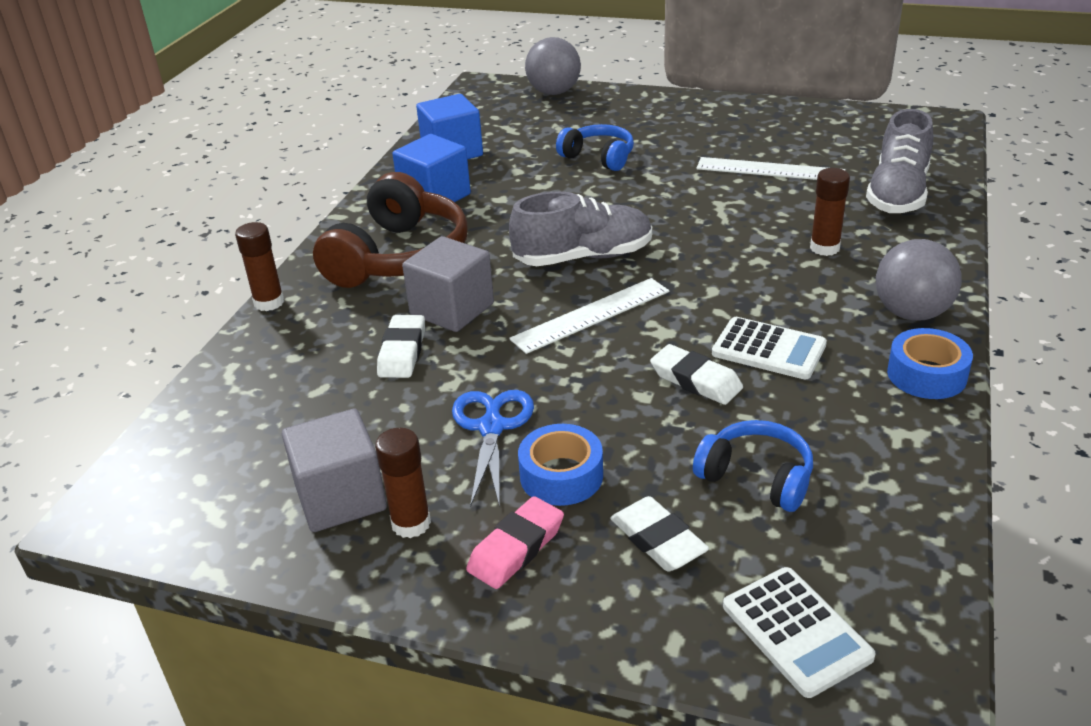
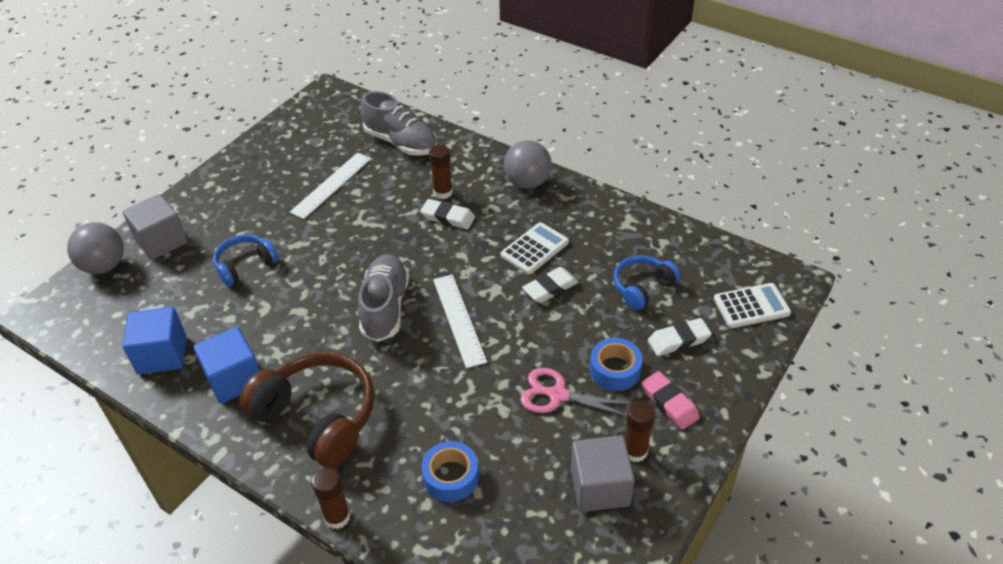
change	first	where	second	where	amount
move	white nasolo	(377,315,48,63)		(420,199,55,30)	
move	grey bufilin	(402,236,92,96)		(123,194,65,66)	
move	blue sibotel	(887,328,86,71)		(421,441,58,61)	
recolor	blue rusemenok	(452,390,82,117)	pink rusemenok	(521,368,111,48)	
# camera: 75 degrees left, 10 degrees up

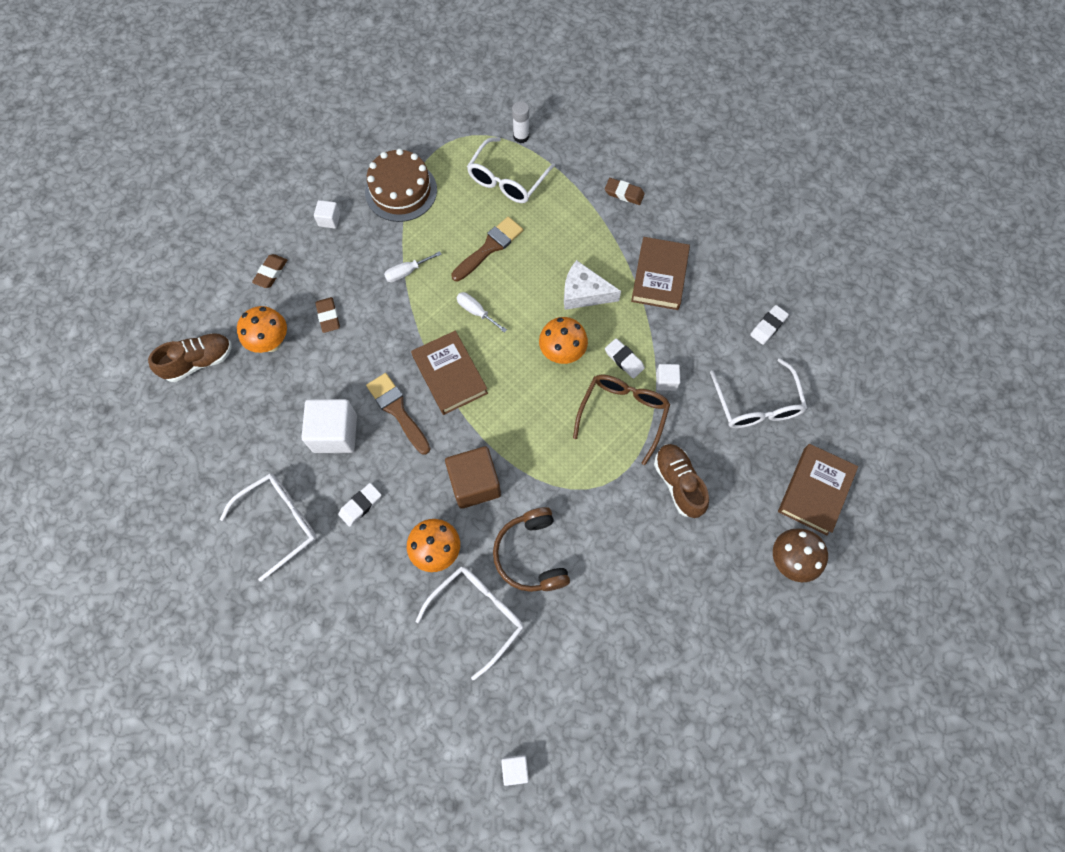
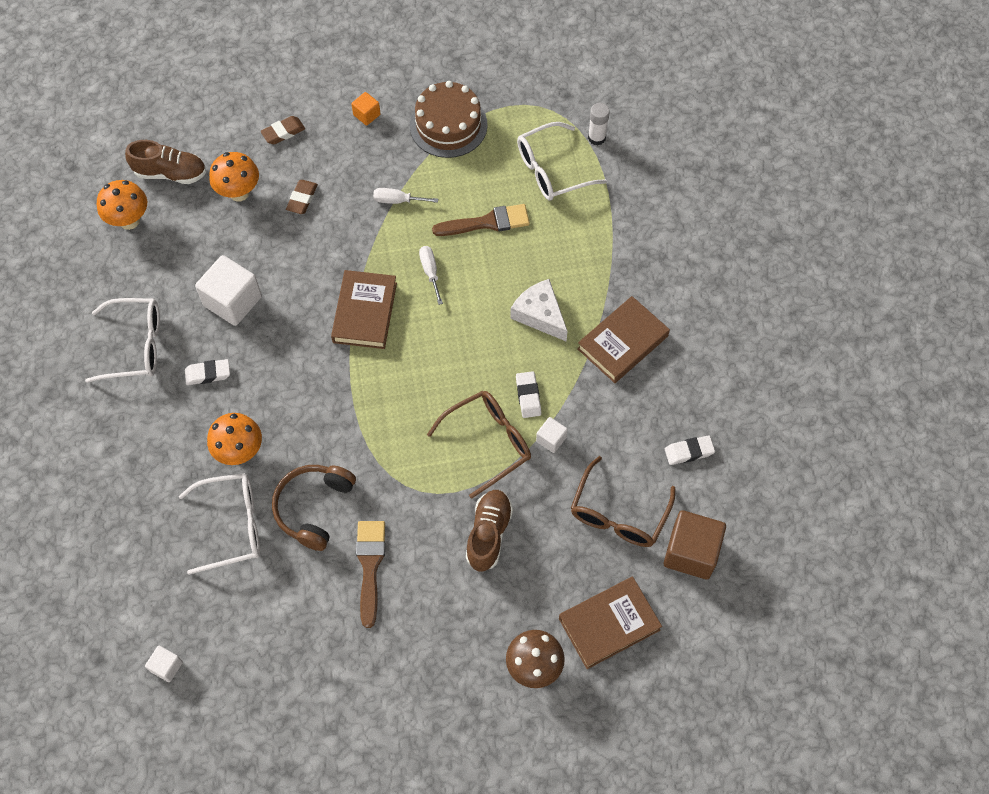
change	first	where	second	where	amount
delete	brown nasolo	(605,178,40,27)			
move	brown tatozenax	(366,373,65,82)		(356,521,29,107)	
move	brown bufilin	(445,446,56,63)		(664,510,62,69)	
move	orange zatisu	(539,317,49,47)		(97,180,50,50)	
recolor	white bufilin	(314,200,26,29)	orange bufilin	(351,92,30,34)	
recolor	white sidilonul	(710,358,97,70)	brown sidilonul	(571,456,104,91)	
# camera: 35 degrees right, 5 degrees down

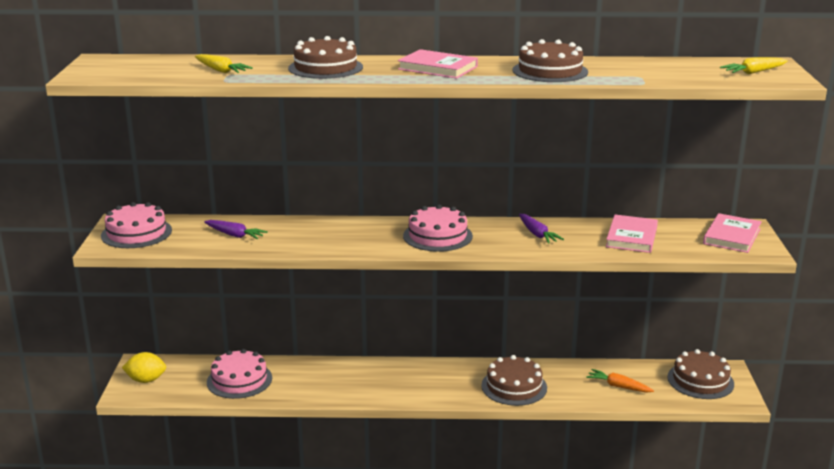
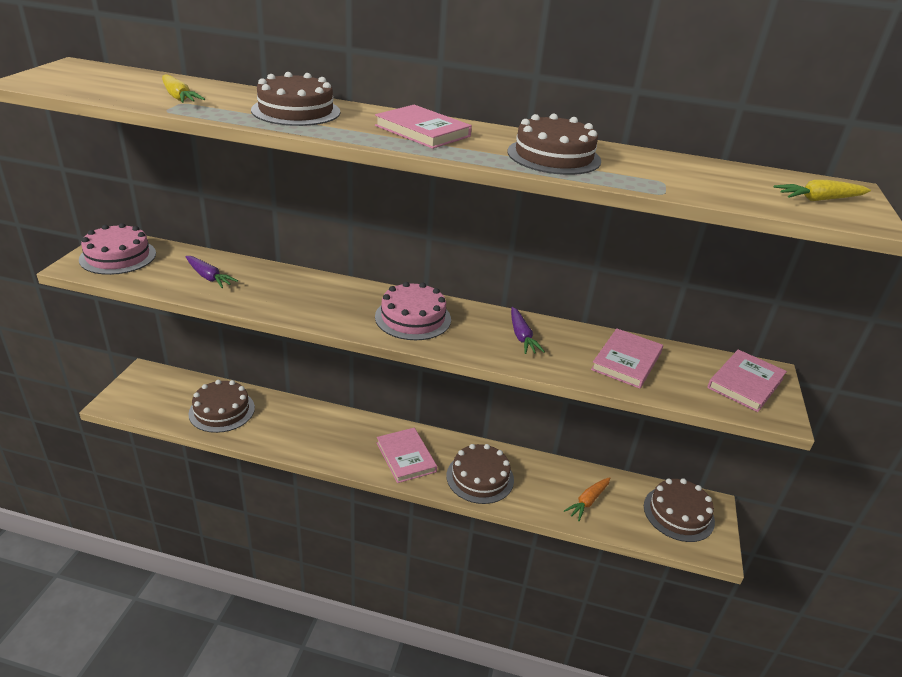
change	first	where	second	where	amount
delete	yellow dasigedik	(122,352,44,31)			
insert			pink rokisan	(377,428,60,55)	
recolor	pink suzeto	(207,349,65,50)	brown suzeto	(188,380,67,53)	
rotate	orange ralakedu	(586,369,68,24)		(564,477,46,44)	90 degrees counterclockwise
# camera: 10 degrees right, 10 degrees up

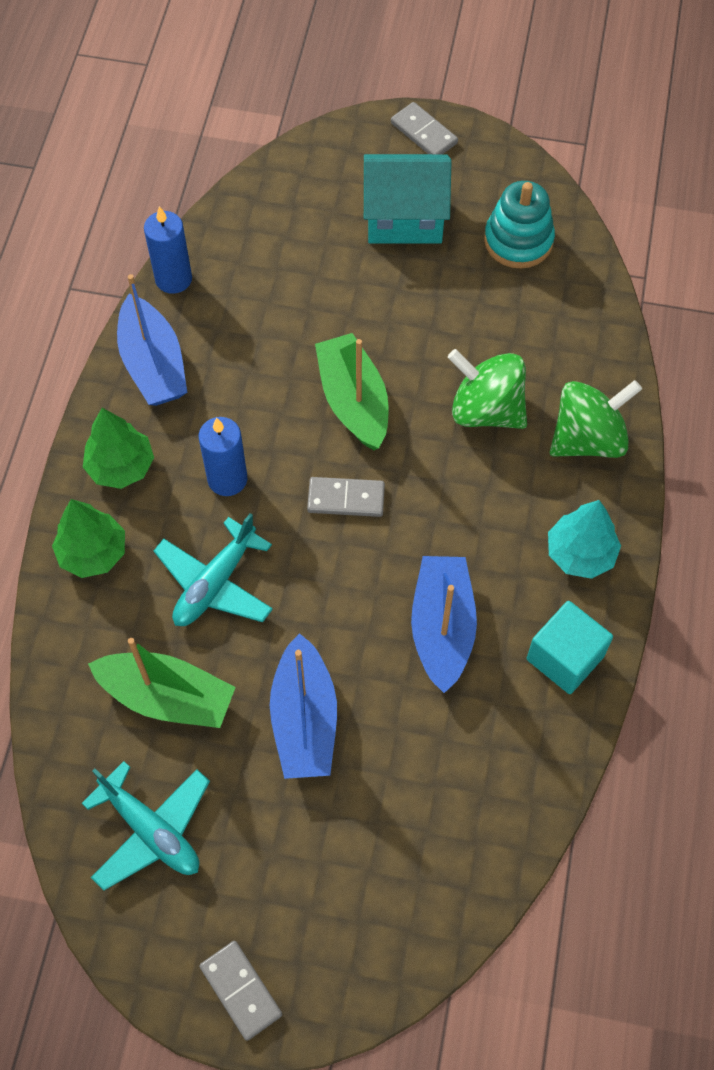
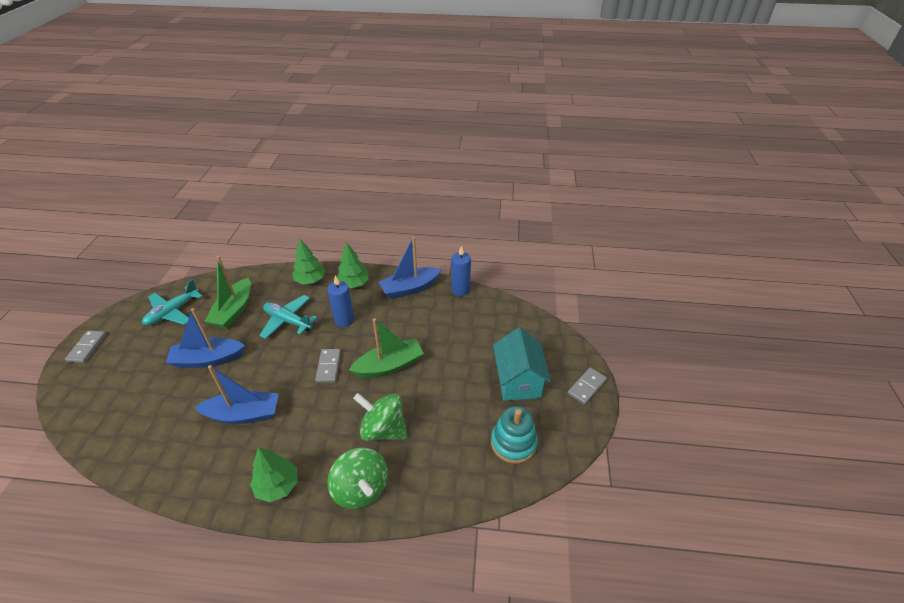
change	first	where	second	where	amount
delete	turquoise bufilin	(527,601,86,93)			
recolor	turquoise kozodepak	(548,500,73,79)	green kozodepak	(250,447,48,55)	
rotate	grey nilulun	(199,941,83,100)		(65,330,41,33)	45 degrees counterclockwise
rotate	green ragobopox	(448,349,79,80)		(353,393,55,48)	90 degrees counterclockwise
# camera: 85 degrees right, 20 degrees down

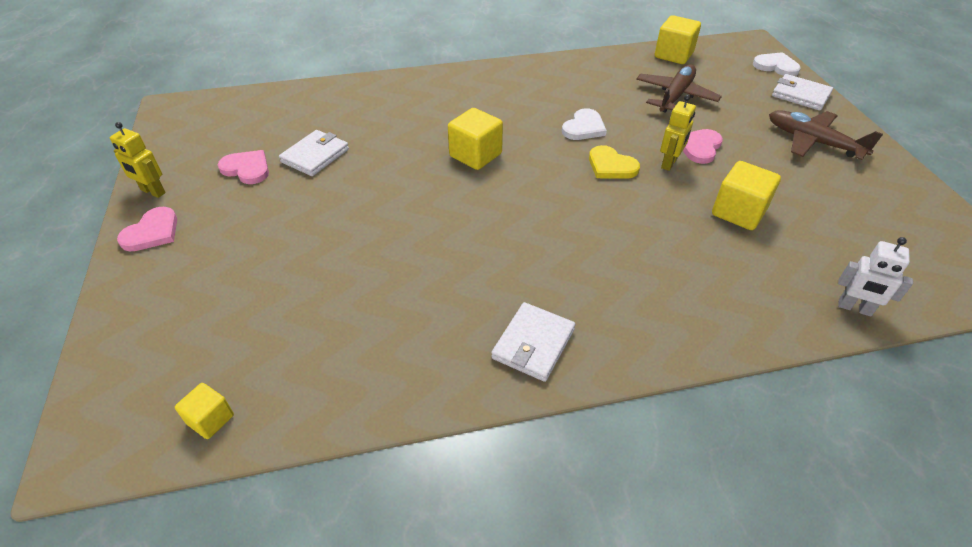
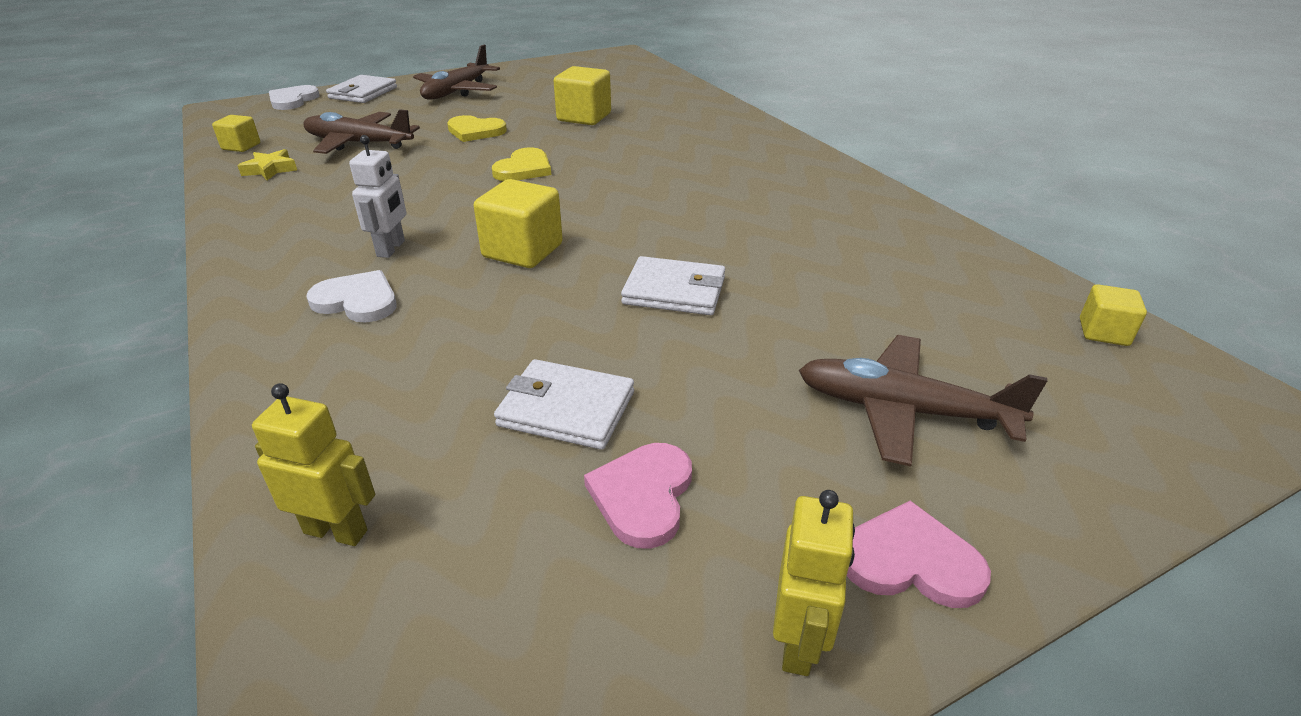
change	first	where	second	where	amount
insert			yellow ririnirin	(238,149,59,31)	
insert			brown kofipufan	(799,335,249,131)	
move	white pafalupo	(491,302,84,80)		(621,256,104,59)	
move	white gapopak	(562,108,45,32)		(306,270,91,53)	
move	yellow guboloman	(660,95,36,76)		(252,383,123,163)	
move	white guboloman	(838,237,75,80)		(349,135,57,123)	
recolor	pink gapopak	(683,129,40,35)	yellow gapopak	(447,115,60,27)	
resize	yellow bufilin	(655,15,46,49)		(212,115,48,37)	x0.58
# camera: 105 degrees left, 10 degrees down

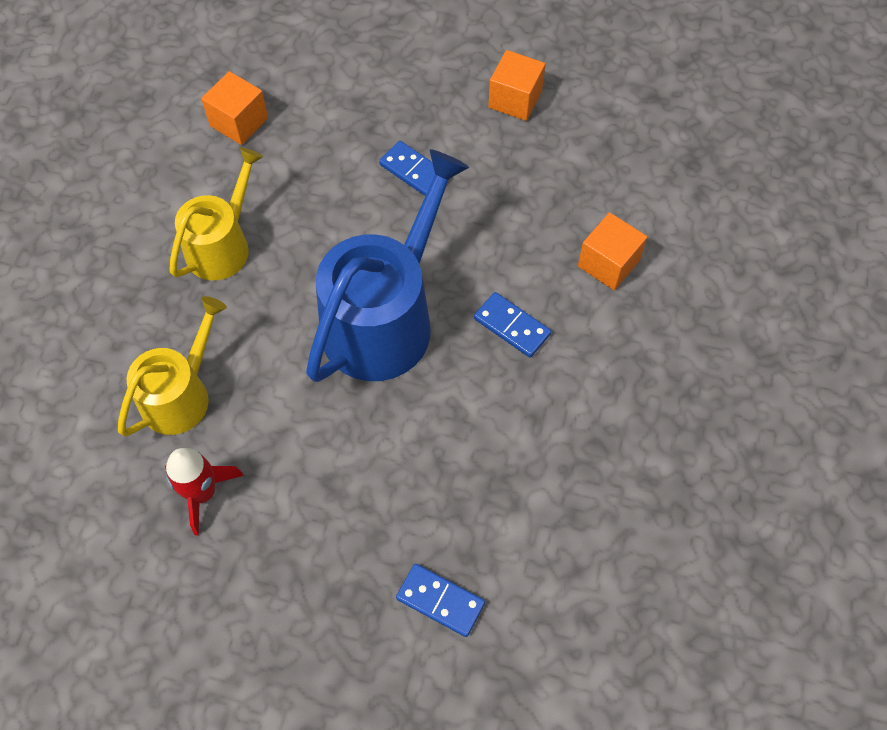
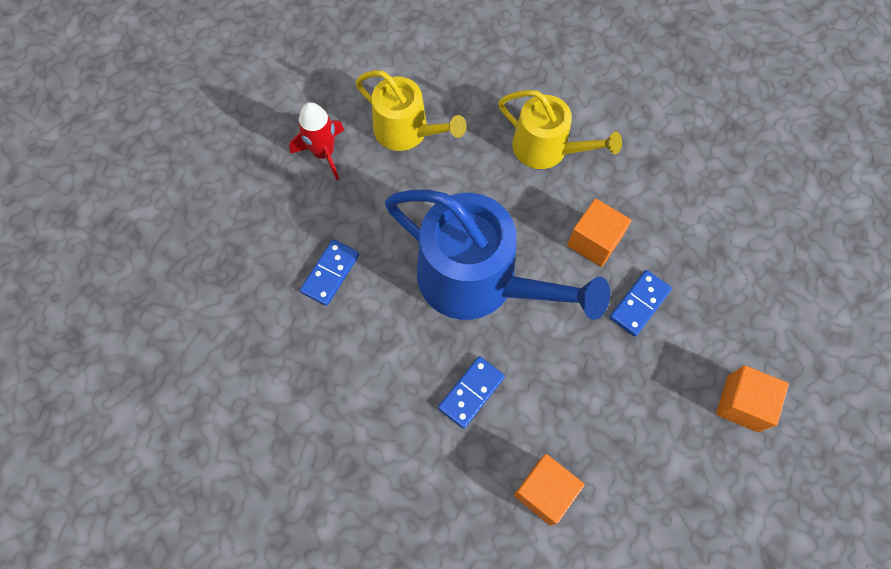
change	first	where	second	where	amount
move	orange bufilin	(201,71,67,74)		(567,198,64,69)	
move	blue nilulun	(396,564,89,73)		(300,239,59,67)	
# camera: 90 degrees right, 5 degrees up

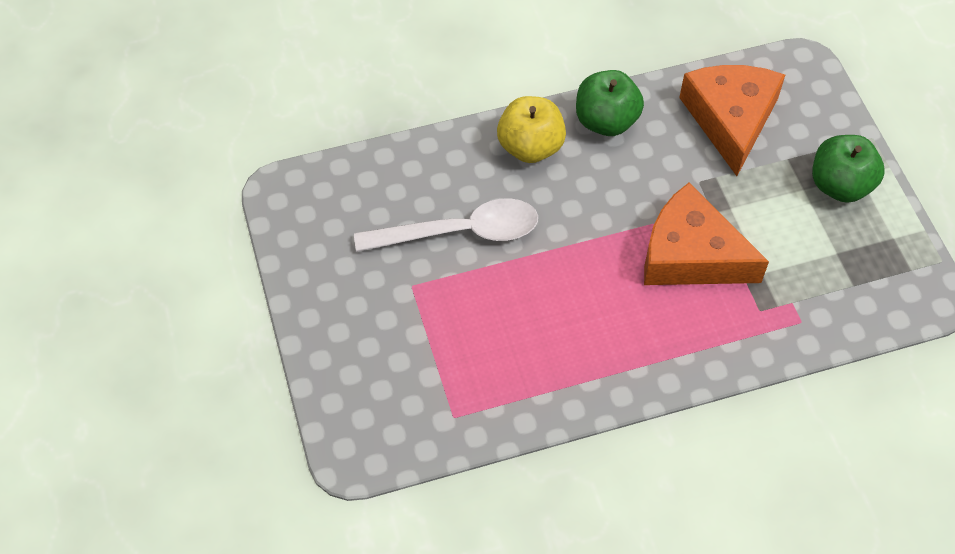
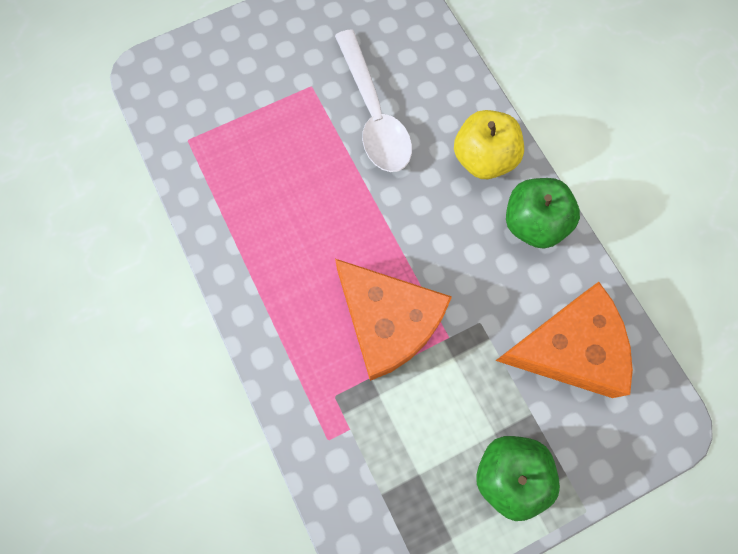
change	first	where	second	where	amount
rotate	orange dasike	(644,183,125,102)		(335,259,117,122)	120 degrees clockwise
# camera: 80 degrees right, 15 degrees up

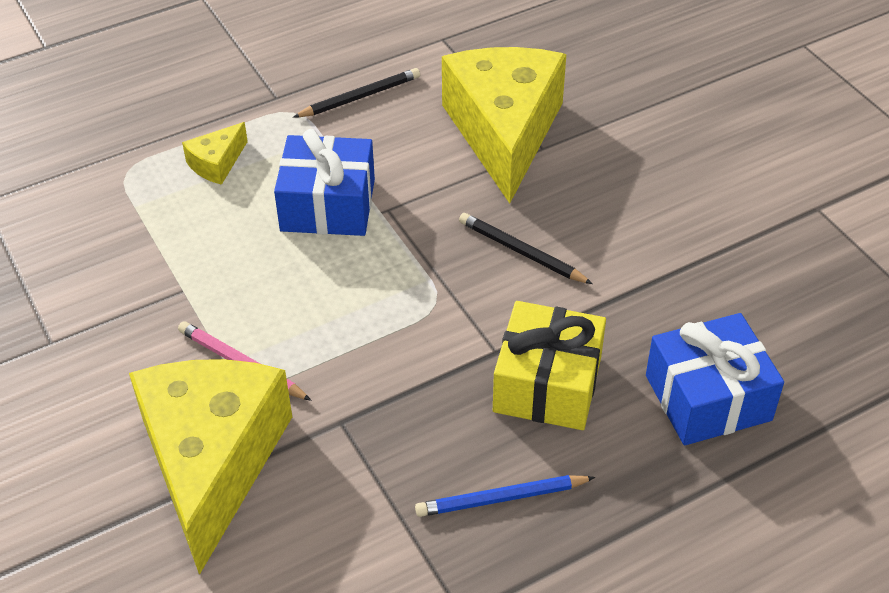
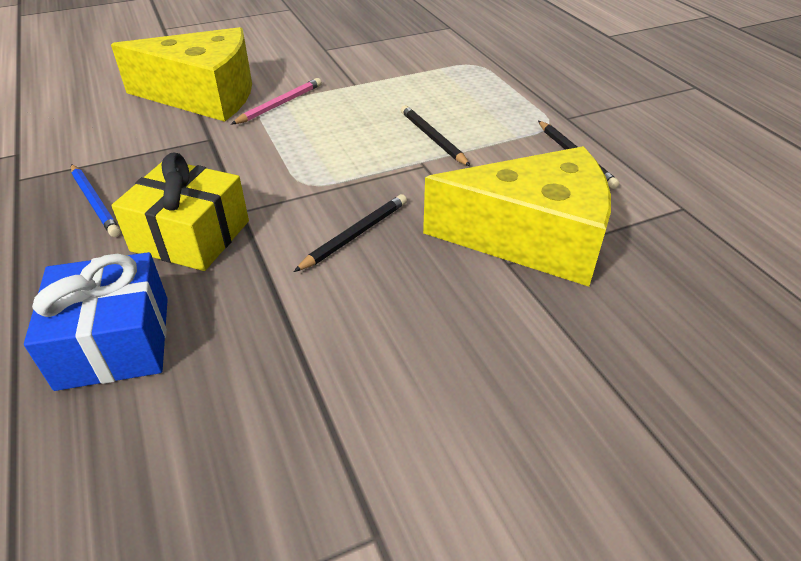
change	first	where	second	where	amount
delete	yellow dasike	(182,122,66,63)			
replace	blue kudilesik	(274,129,101,107)	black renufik	(401,105,69,61)	
rotate	blue renufik	(415,475,180,42)		(71,164,50,73)	150 degrees clockwise
# camera: 95 degrees right, 5 degrees down

